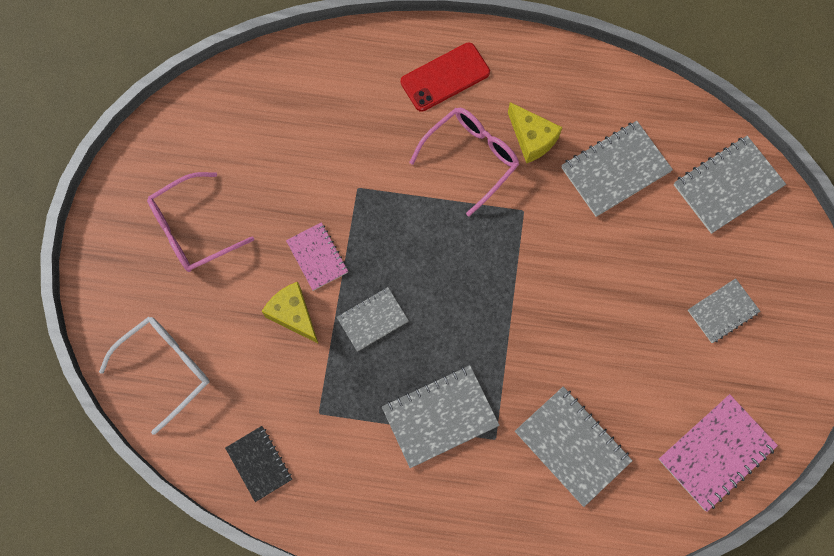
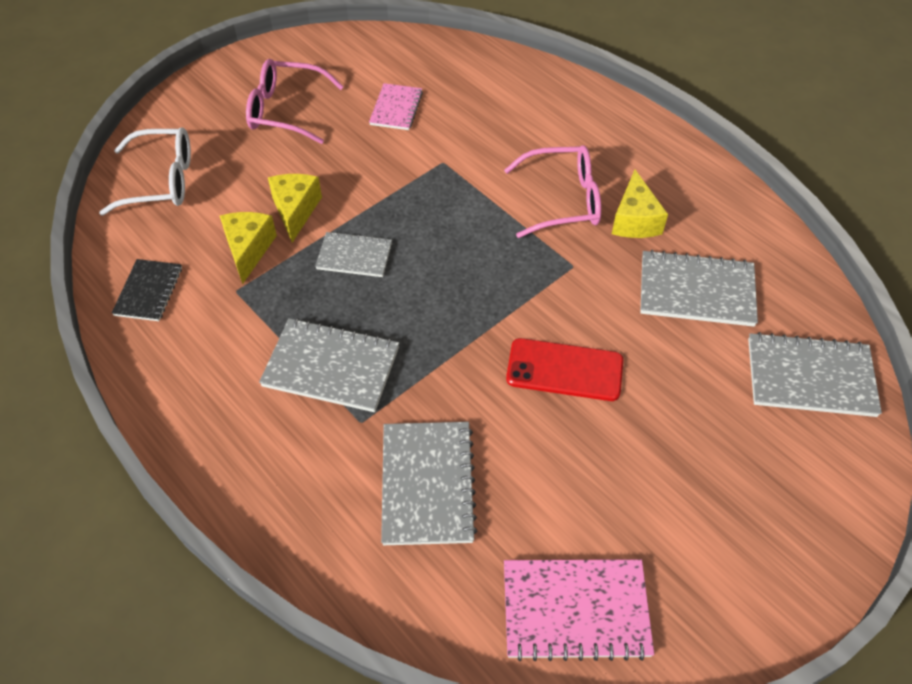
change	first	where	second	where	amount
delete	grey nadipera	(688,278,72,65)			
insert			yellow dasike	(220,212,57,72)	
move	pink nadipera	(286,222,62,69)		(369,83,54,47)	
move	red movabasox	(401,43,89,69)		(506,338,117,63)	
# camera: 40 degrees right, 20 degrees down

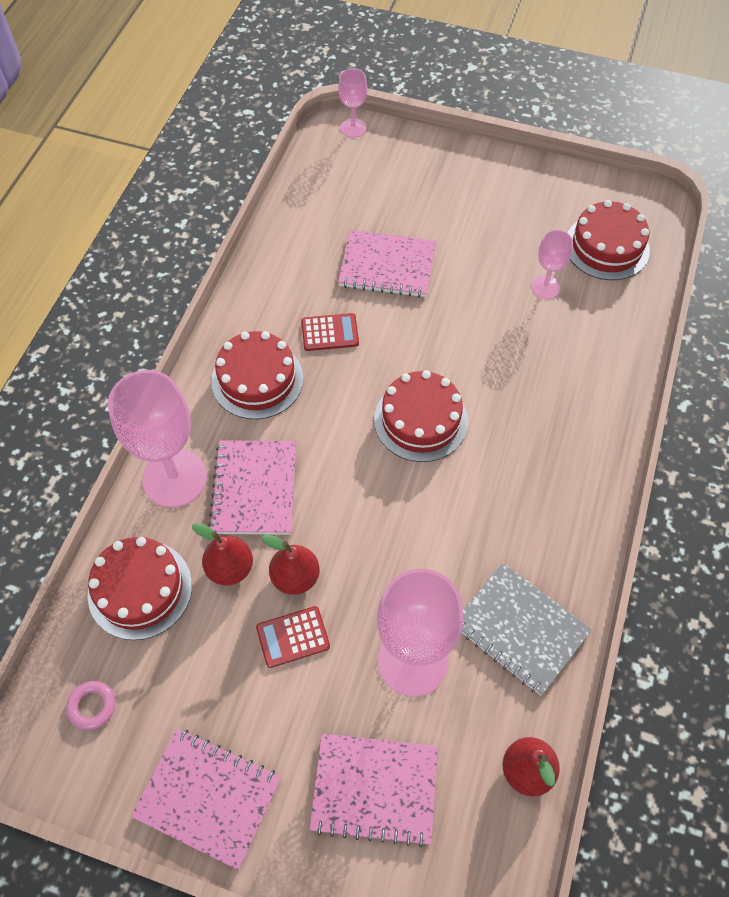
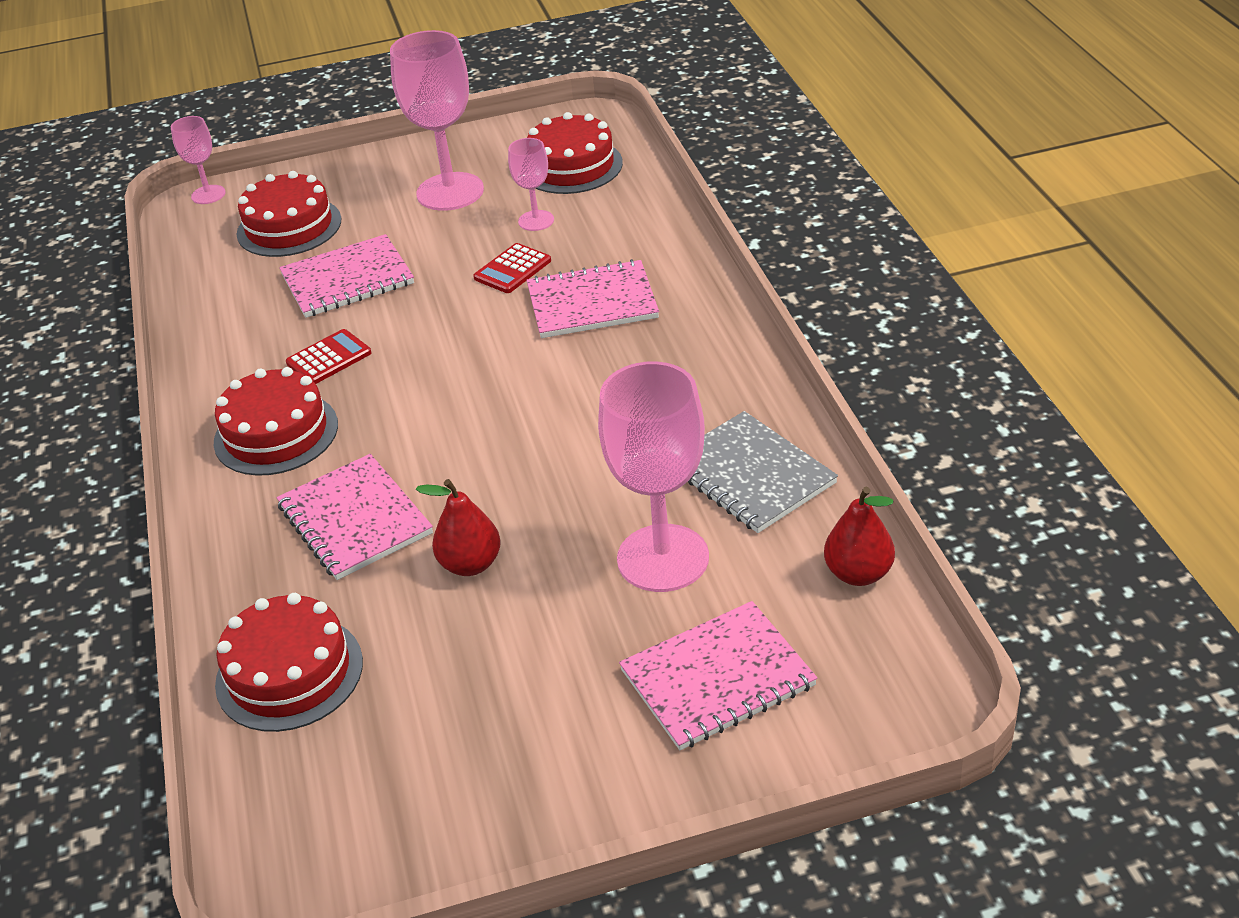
change	first	where	second	where	amount
delete	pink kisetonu	(66,681,50,49)			
delete	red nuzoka	(192,523,61,63)			
move	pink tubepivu	(108,370,99,137)		(390,30,94,181)	
move	pink nadipera	(131,729,150,141)		(527,259,132,79)	
move	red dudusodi	(256,606,74,62)		(473,243,78,50)	
move	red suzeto	(374,370,94,92)		(237,171,105,86)	
rotate	grey nadipera	(461,563,131,133)		(688,411,150,122)	45 degrees clockwise
# camera: 30 degrees left, 20 degrees down

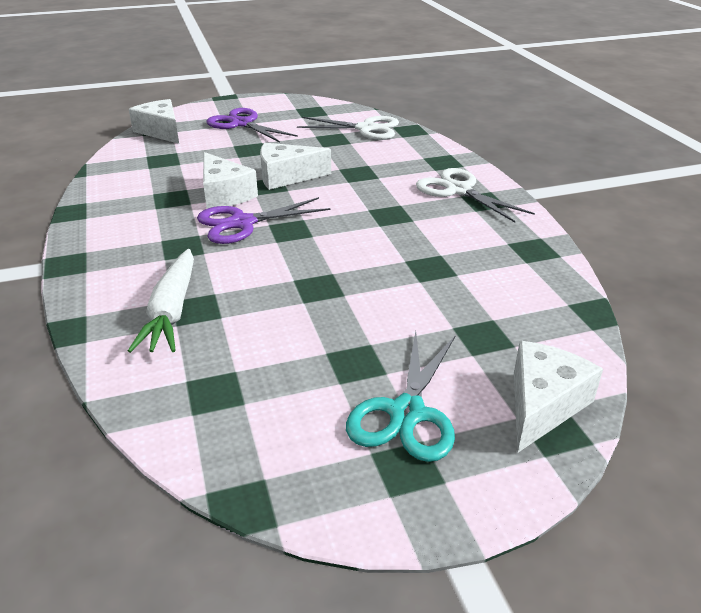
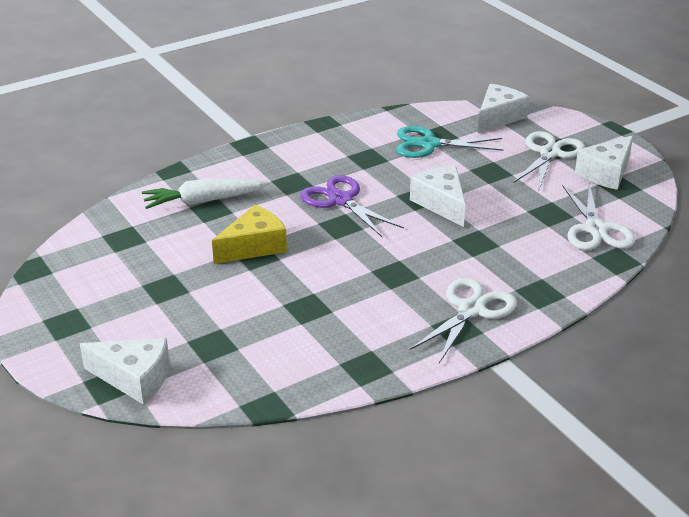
change	first	where	second	where	amount
insert			yellow dasike	(212,205,75,59)	
move	white dasike	(203,152,55,57)		(575,135,58,55)	
move	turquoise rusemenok	(346,331,109,131)		(397,126,107,32)	
recolor	purple rusemenok	(207,108,91,34)	white rusemenok	(513,131,72,58)	
# camera: 75 degrees right, 0 degrees up

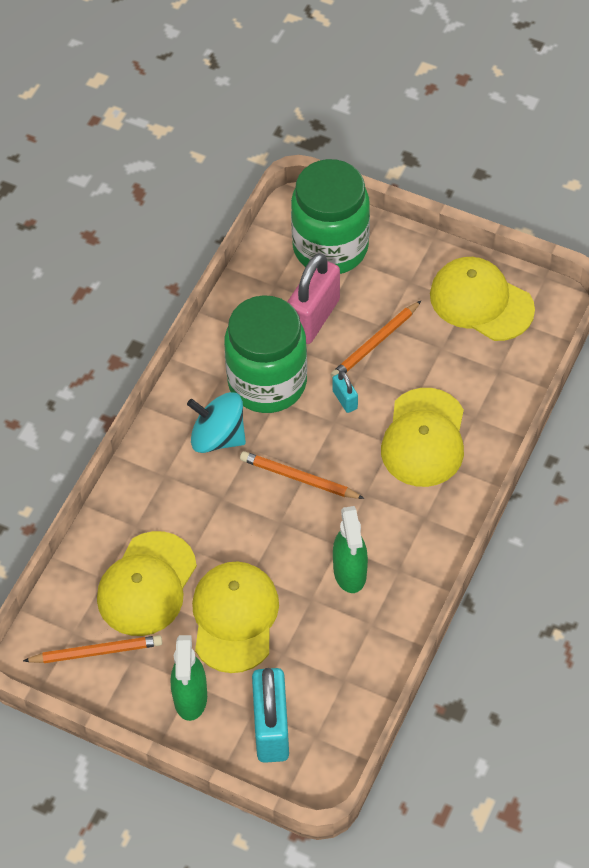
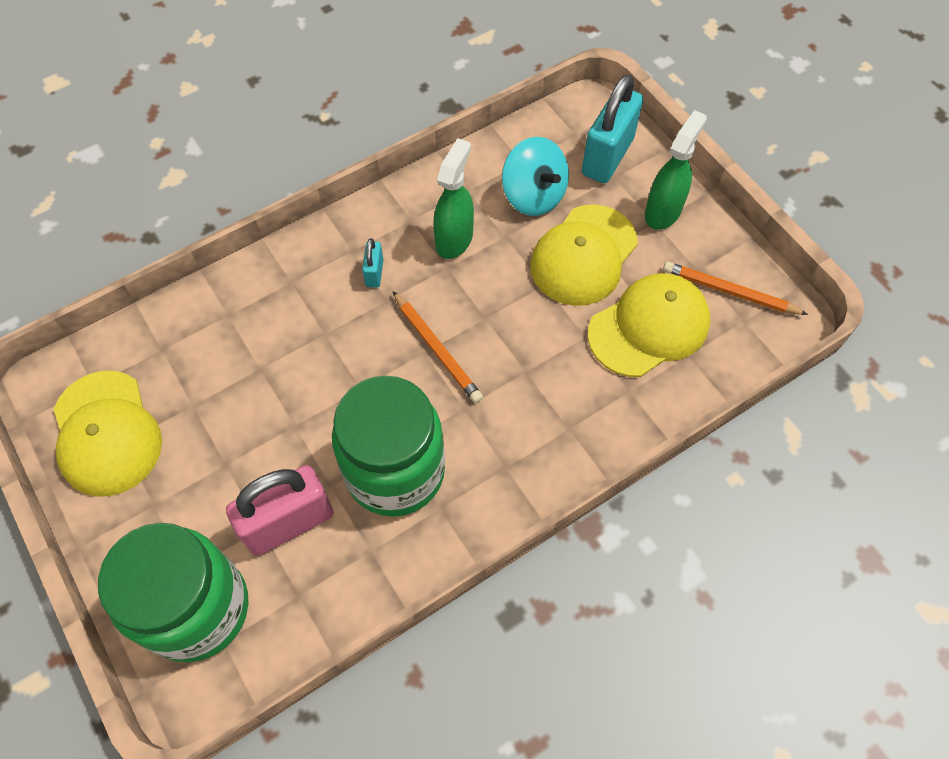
change	first	where	second	where	amount
delete	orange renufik	(331,301,90,77)			
delete	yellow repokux	(381,388,83,99)			
move	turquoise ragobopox	(187,392,59,61)		(502,137,67,79)	
move	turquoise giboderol	(332,371,26,42)		(362,238,22,49)	
# camera: 150 degrees left, 5 degrees up

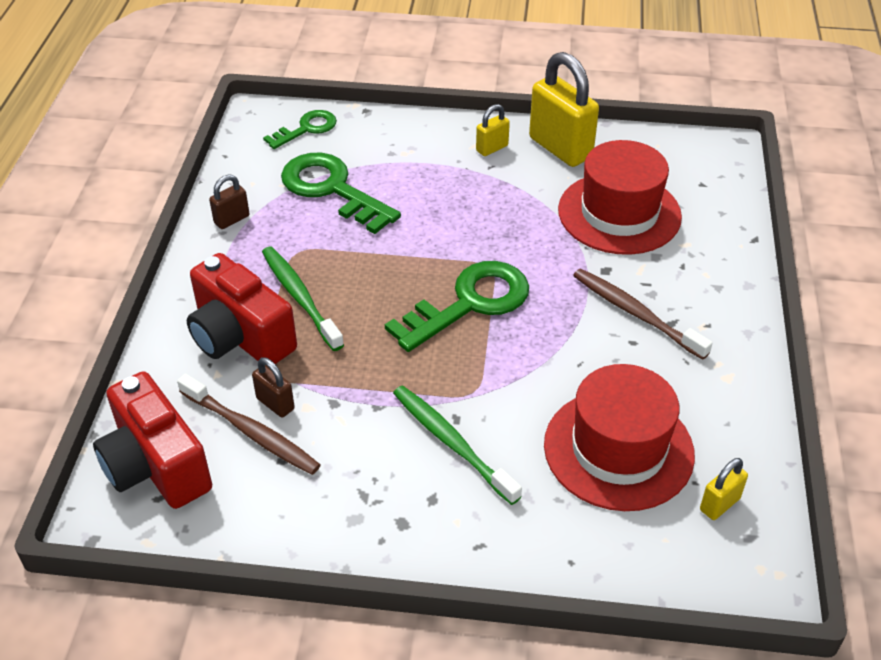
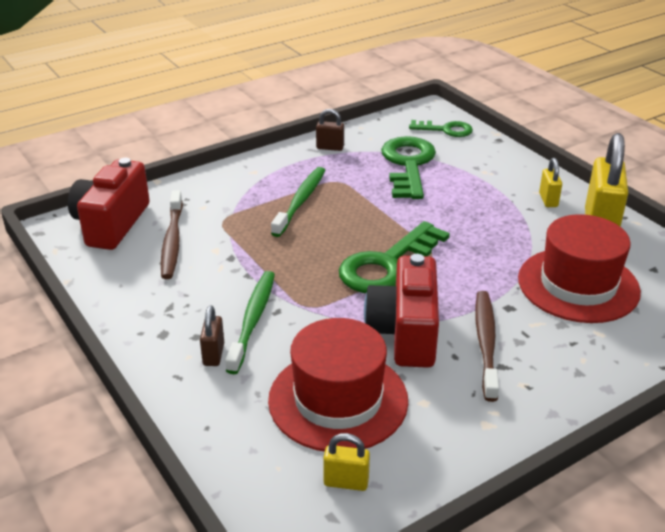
change	first	where	second	where	amount
move	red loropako	(187,253,110,111)		(364,254,75,114)	
move	brown giboderol	(252,357,43,60)		(200,305,24,61)	
rotate	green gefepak	(385,261,144,91)		(339,221,111,72)	120 degrees clockwise
rotate	yellow giboderol	(476,104,34,52)		(539,158,23,49)	75 degrees clockwise
# camera: 50 degrees right, 10 degrees down

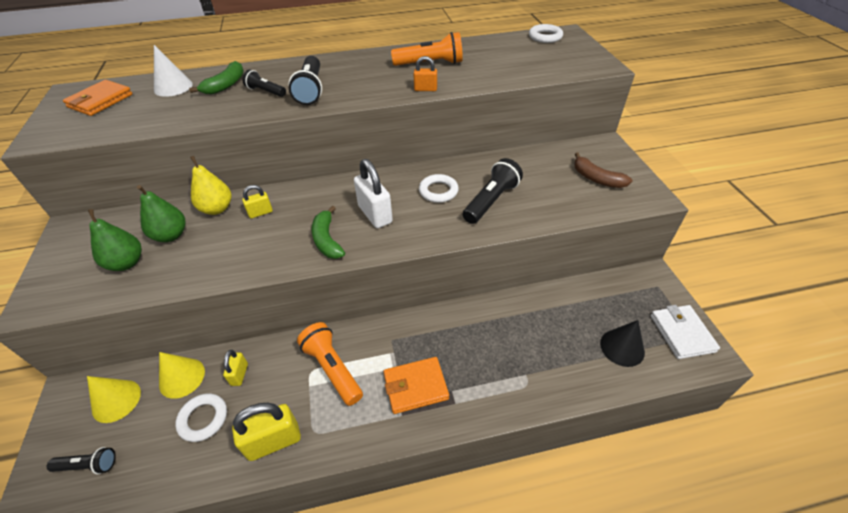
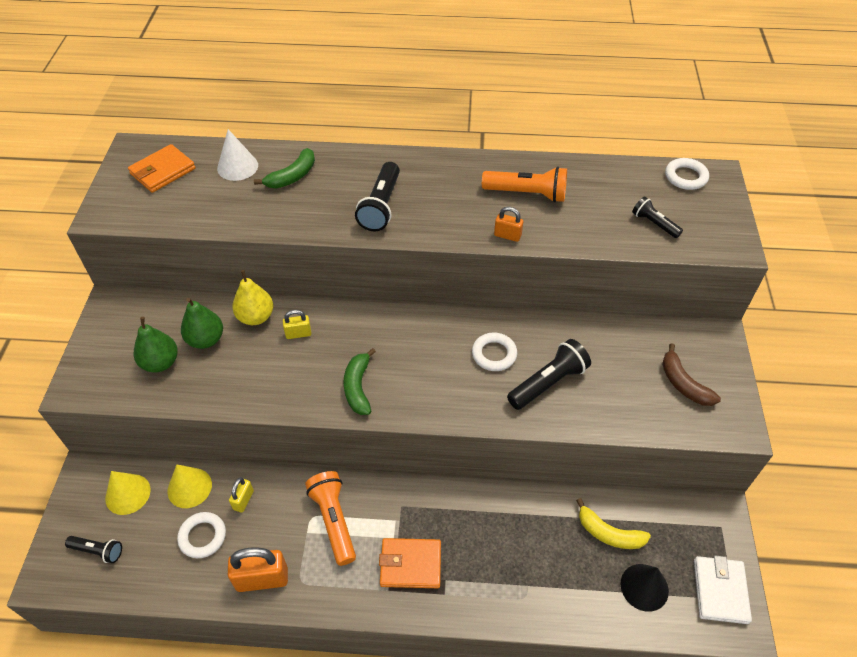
change	first	where	second	where	amount
delete	white giboderol	(354,159,39,69)			
insert			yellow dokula	(576,498,75,51)	
move	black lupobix	(242,70,44,27)		(632,196,51,42)	
recolor	yellow giboderol	(232,403,69,58)	orange giboderol	(228,547,60,45)	
# camera: 15 degrees right, 5 degrees up

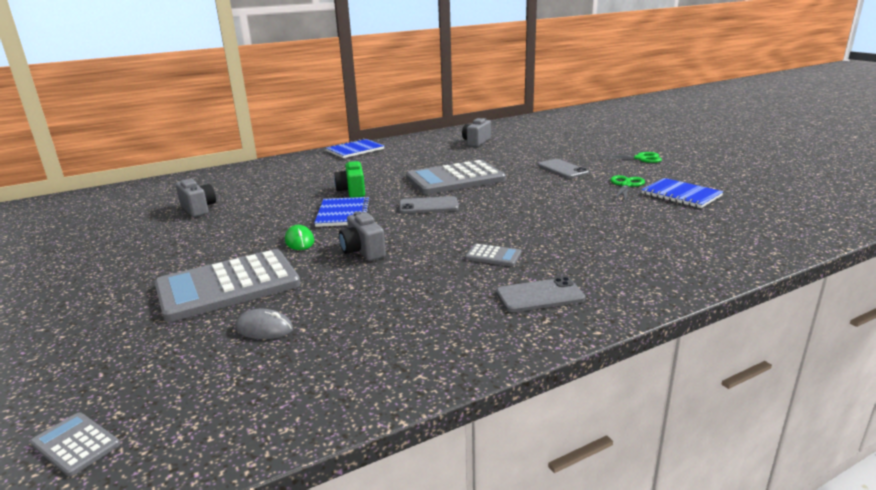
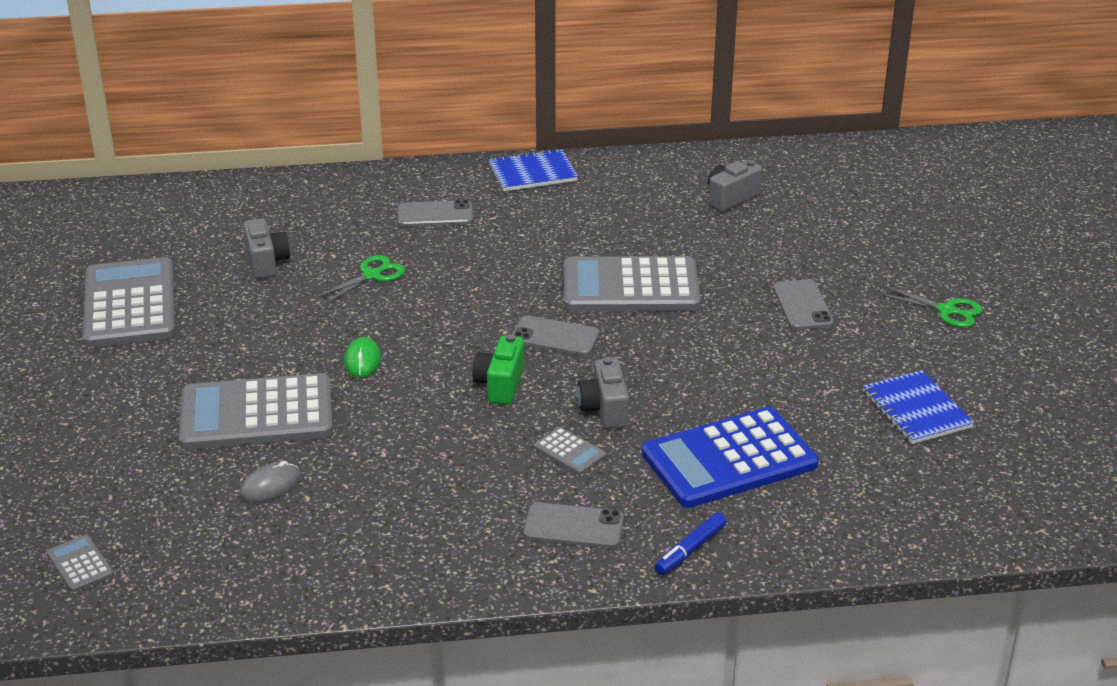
change	first	where	second	where	amount
delete	blue nadipera	(314,197,56,30)			
insert			grey dudusodi	(83,257,92,90)	
insert			grey movabasox	(398,200,75,27)	
insert			blue dudusodi	(642,407,177,101)	
insert			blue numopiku	(655,512,71,63)	
move	green loropako	(334,160,31,38)		(472,334,52,71)	
move	grey loropako	(339,211,47,50)		(577,357,52,72)	
move	green rusemenok	(610,175,35,26)		(314,255,91,50)	
rotate	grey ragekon	(235,309,58,30)		(240,461,61,41)	75 degrees counterclockwise
# camera: 20 degrees right, 10 degrees up

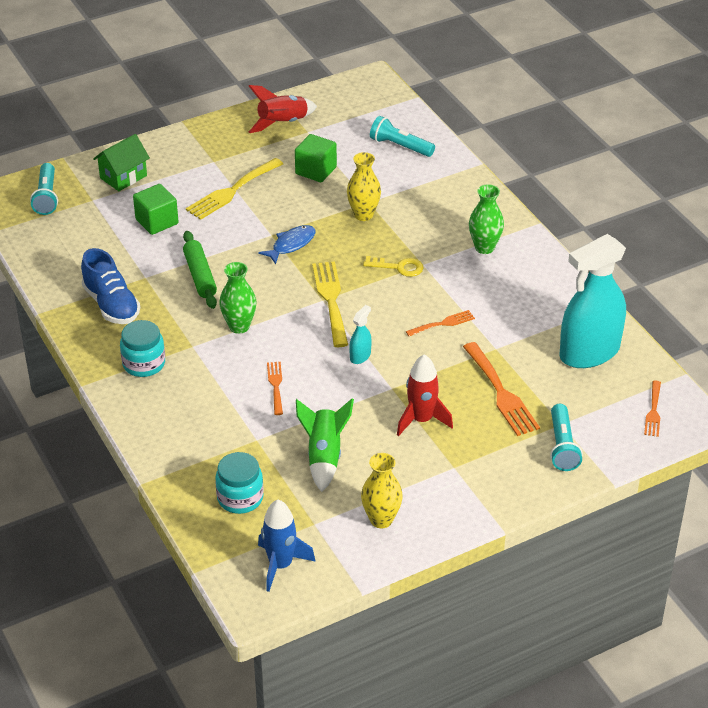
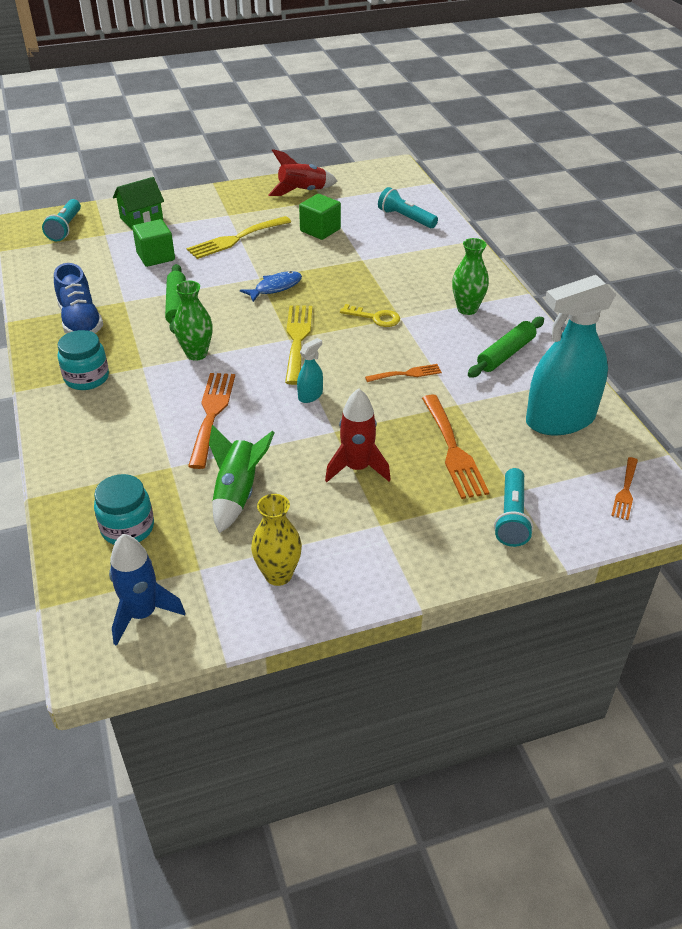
change	first	where	second	where	amount
delete	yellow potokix	(347,152,34,69)			
insert			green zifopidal	(468,317,76,61)	
resize	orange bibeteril	(267,362,16,53)		(188,373,47,96)	x1.77
# camera: 10 degrees right, 0 degrees up

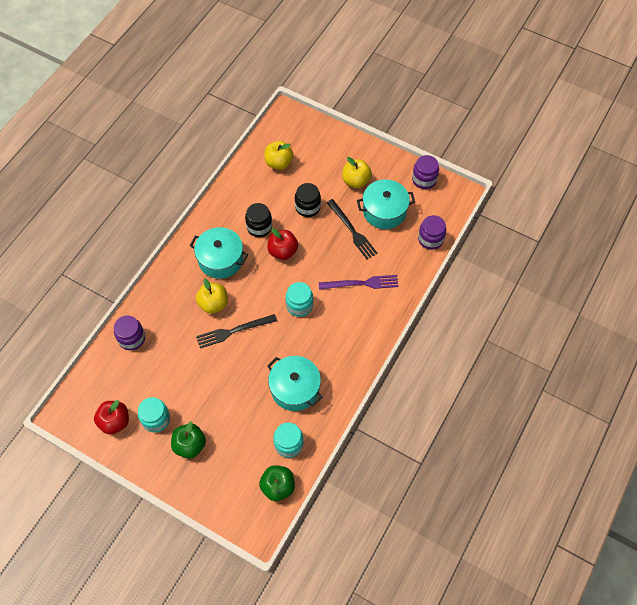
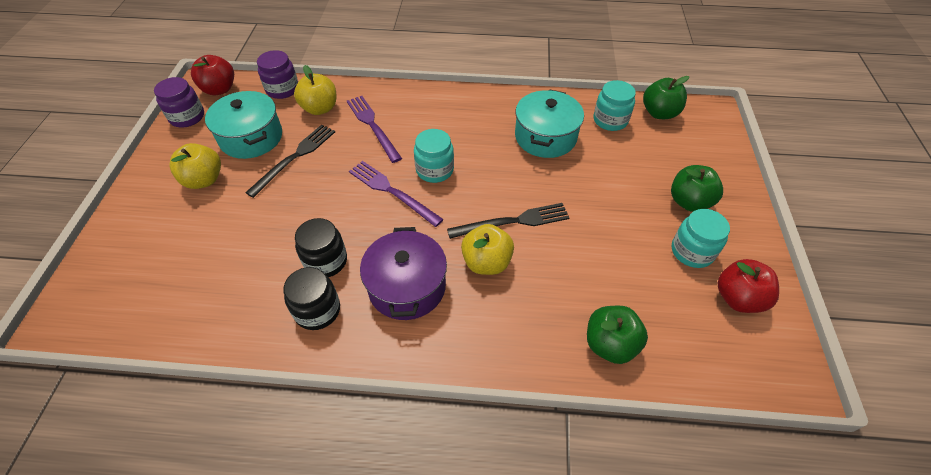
change	first	where	second	where	amount
insert			purple bibeteril	(349,161,95,66)	
move	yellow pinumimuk	(264,141,30,29)		(294,65,42,50)	
move	red pinumimuk	(267,228,31,32)		(191,55,43,40)	
move	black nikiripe	(295,183,26,34)		(283,267,57,63)	
replace	purple nikiripe	(114,316,31,34)	green pinumimuk	(587,306,61,58)	
recolor	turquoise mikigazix	(190,227,58,52)	purple mikigazix	(360,227,87,93)	
rotate	black bibeteril	(196,314,81,34)		(447,203,123,36)	60 degrees counterclockwise
# camera: 115 degrees left, 10 degrees down

